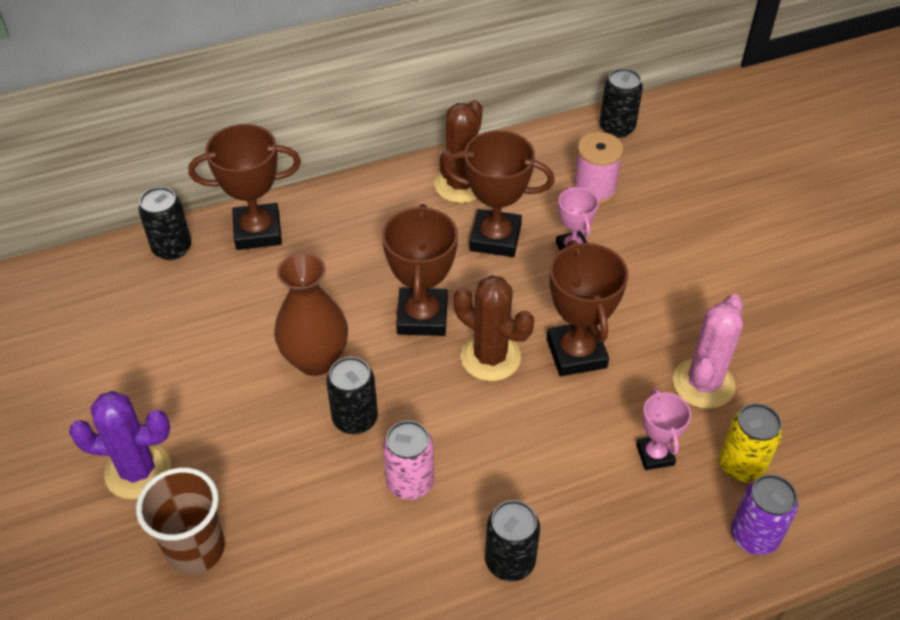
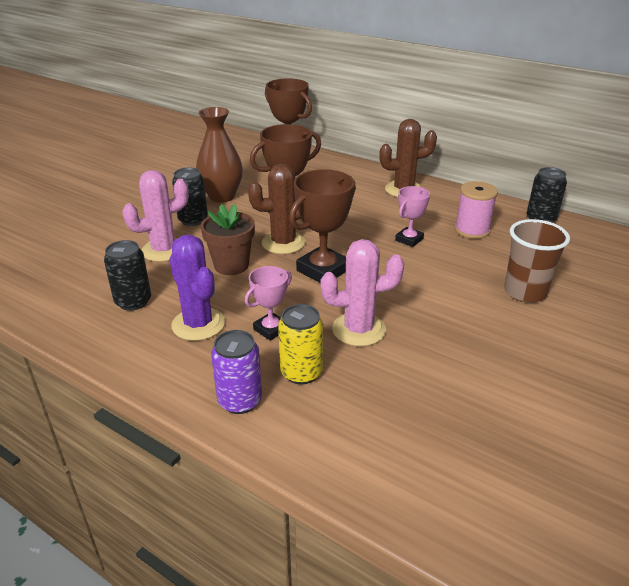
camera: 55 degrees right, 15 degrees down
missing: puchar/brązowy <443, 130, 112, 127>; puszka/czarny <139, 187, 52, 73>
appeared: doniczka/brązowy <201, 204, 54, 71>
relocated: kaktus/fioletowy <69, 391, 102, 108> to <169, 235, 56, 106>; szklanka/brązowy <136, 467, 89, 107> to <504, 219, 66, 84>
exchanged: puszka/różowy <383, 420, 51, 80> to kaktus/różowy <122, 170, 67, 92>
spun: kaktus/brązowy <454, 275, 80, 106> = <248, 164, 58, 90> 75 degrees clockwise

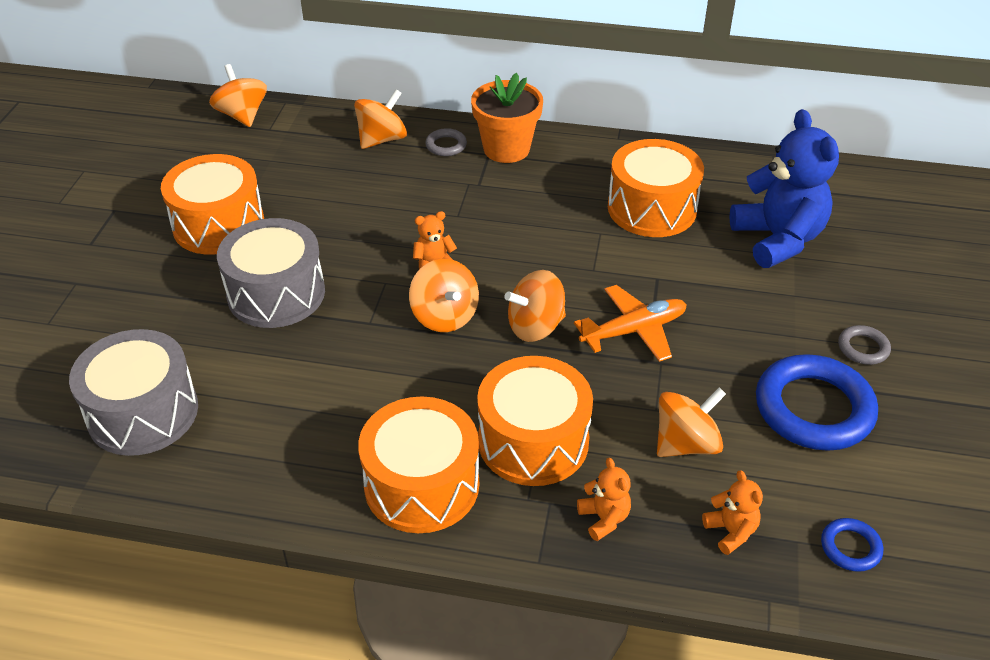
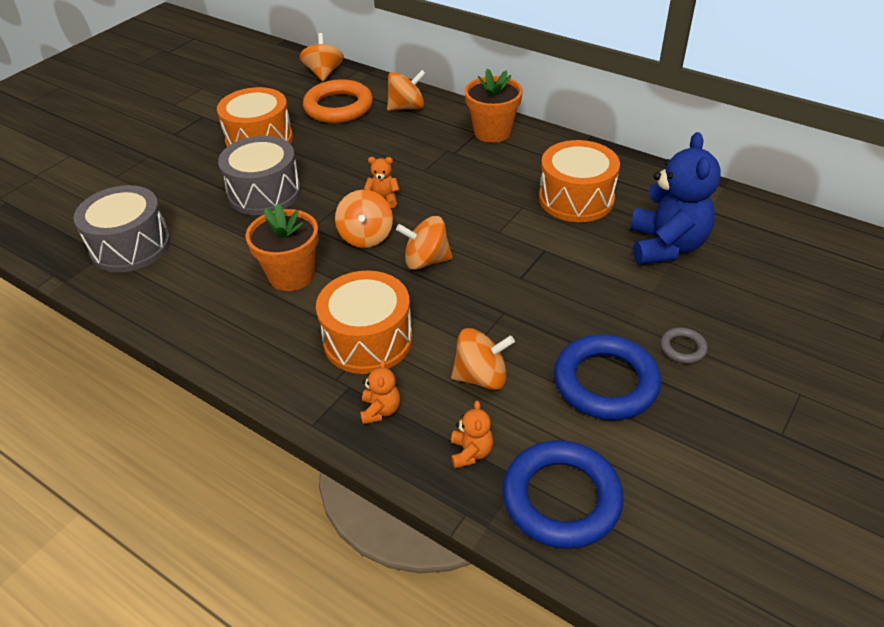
camera: 25 degrees right, 0 degrees up
missing: pierścień/szary <425, 128, 42, 28>; samolot/pomarańczowy <574, 285, 113, 77>; bęben/pomarańczowy <358, 397, 121, 136>
appeared: pierścień/pomarańczowy <303, 79, 70, 44>; doniczka/pomarańczowy <246, 204, 73, 87>
size: pierścień/niebieski <821, 518, 62, 54> = <502, 440, 122, 109> x2.20

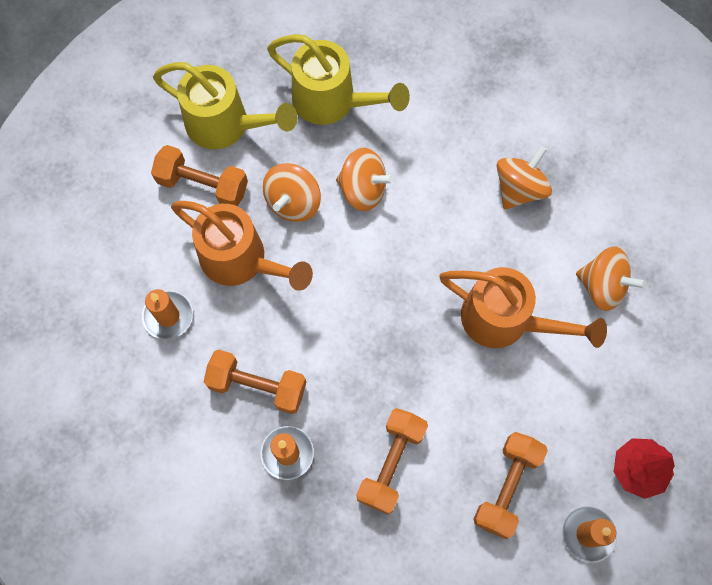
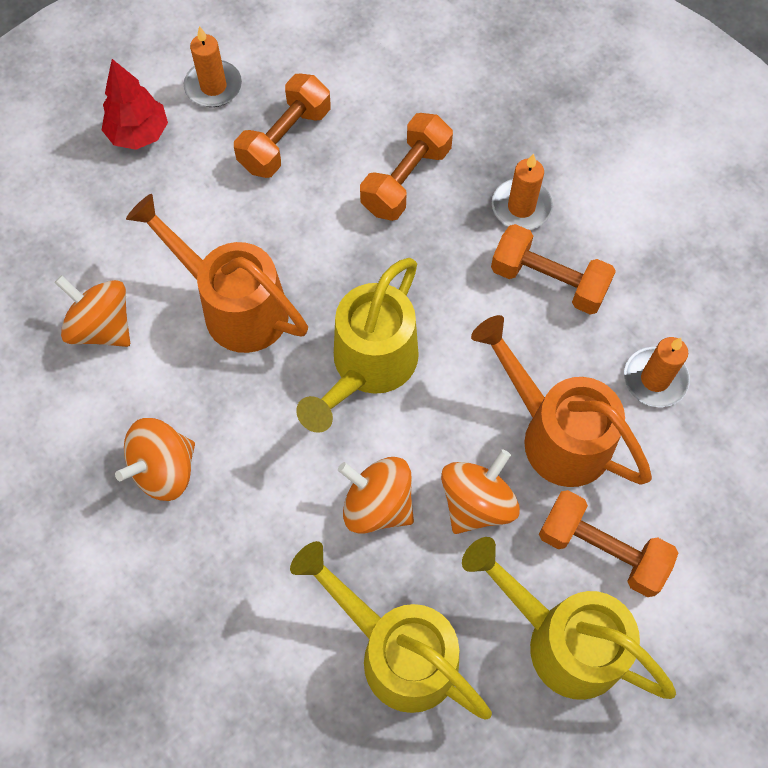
camera: 170 degrees left, 5 degrees down
appeared: konewka/żółty <296, 258, 123, 175>

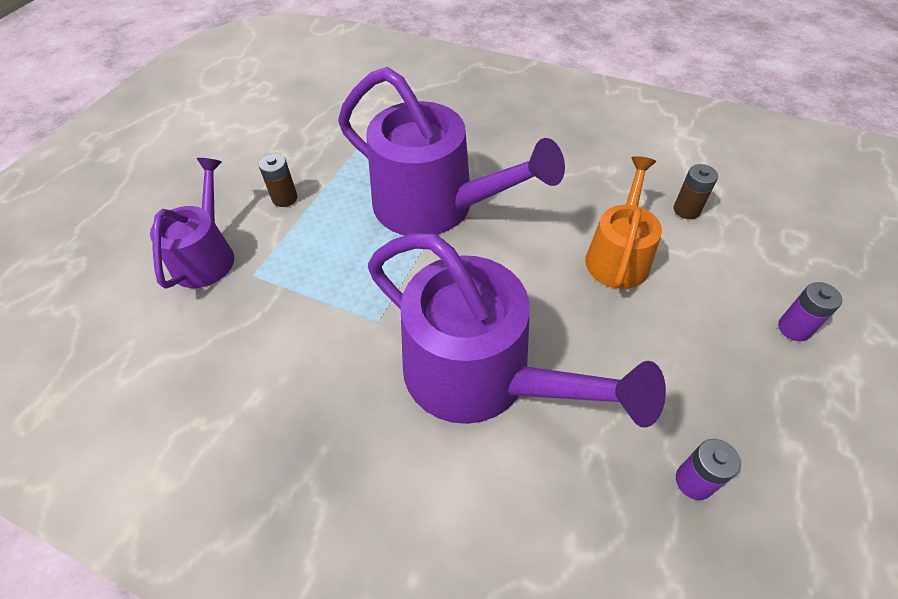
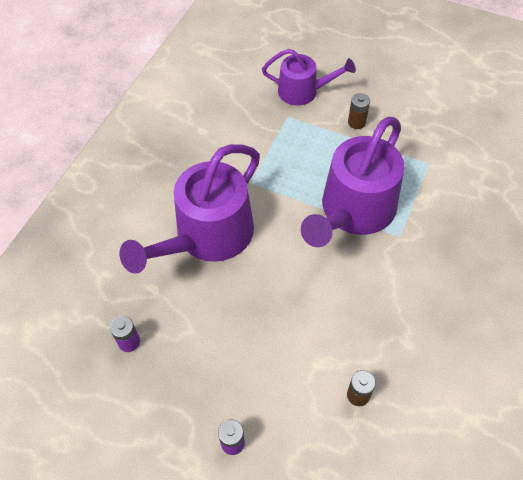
camera: 90 degrees right, 5 degrees up
missing: konewka/pomarańczowy <585, 156, 77, 133>

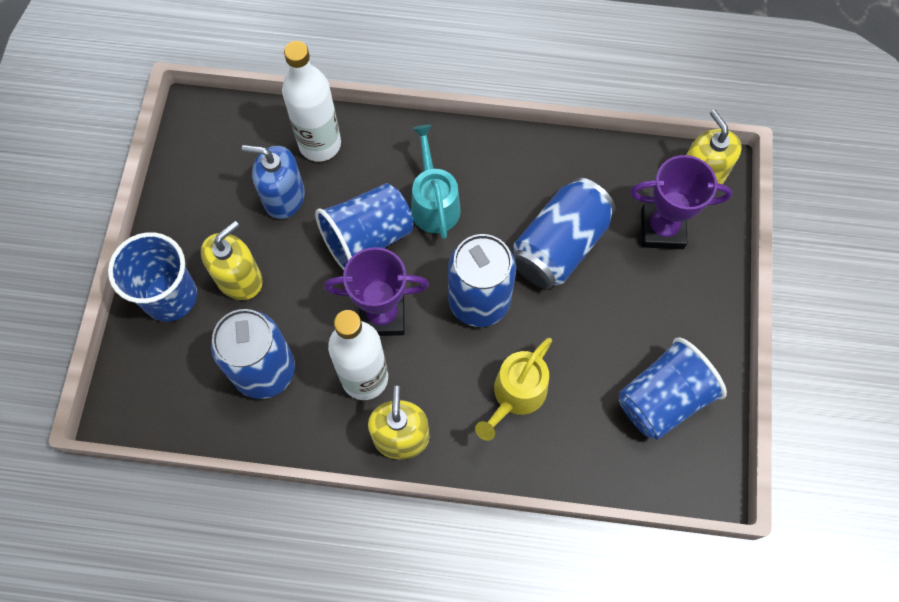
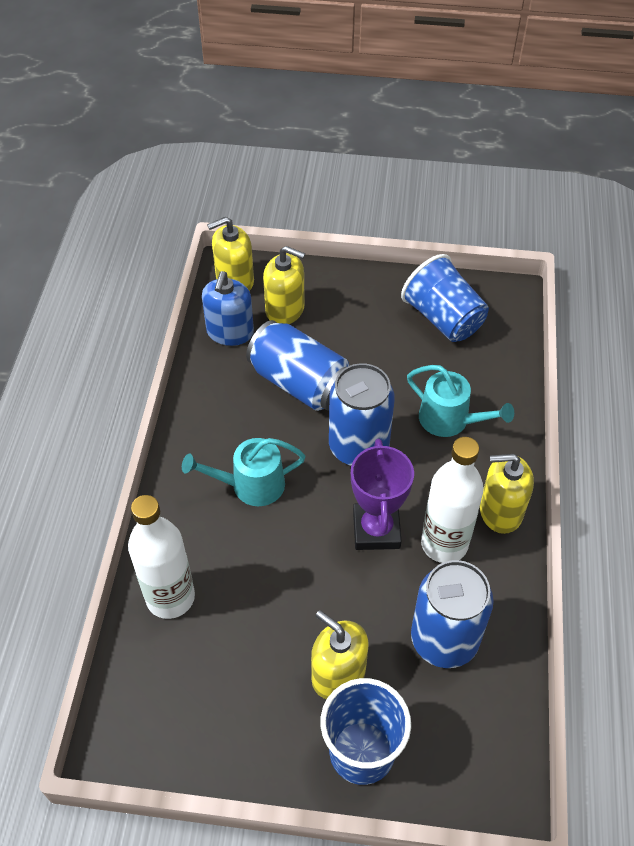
camera: 90 degrees left, 15 degrees down
missing: szklanka/niebieski <315, 183, 98, 87>
relocated: dozownik mydła/niebieski <242, 145, 63, 74> to <202, 271, 52, 75>
exchanged: puchar/fioletowy <630, 155, 102, 94> to dozownik mydła/żółty <263, 246, 42, 78>
colour: konewka/żółty <475, 338, 77, 103> to konewka/turkusowy <407, 365, 107, 72>

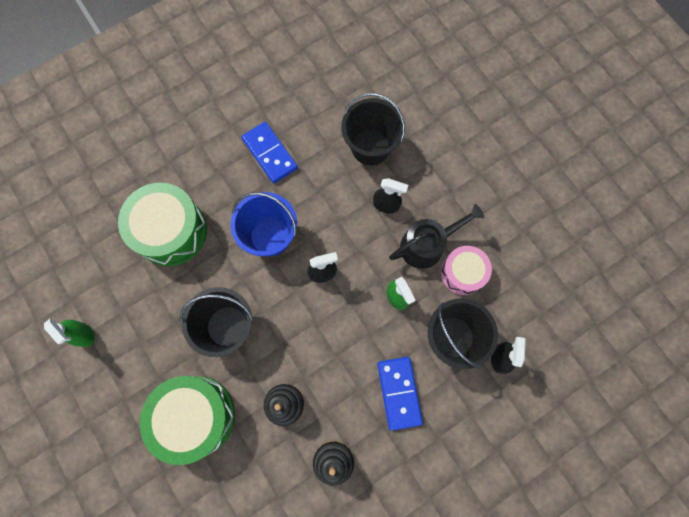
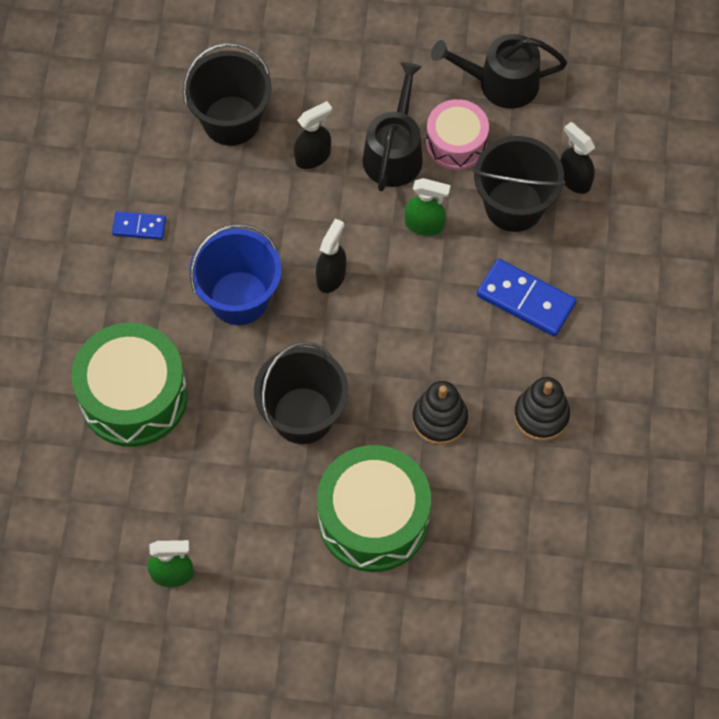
camera: 50 degrees left, 10 degrees down
appeared: konewka/czarny <431, 34, 136, 75>
size: kostka domina/niebieski <241, 122, 57, 61> = <112, 211, 54, 29> x0.57

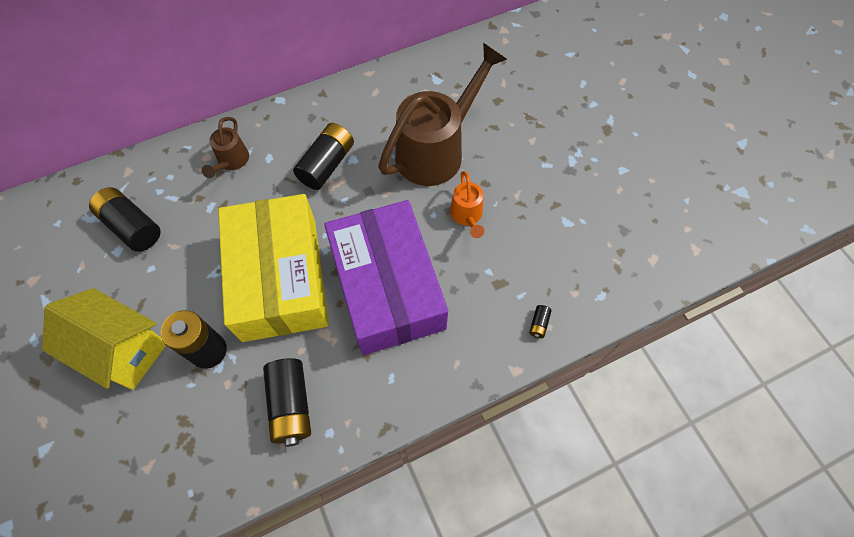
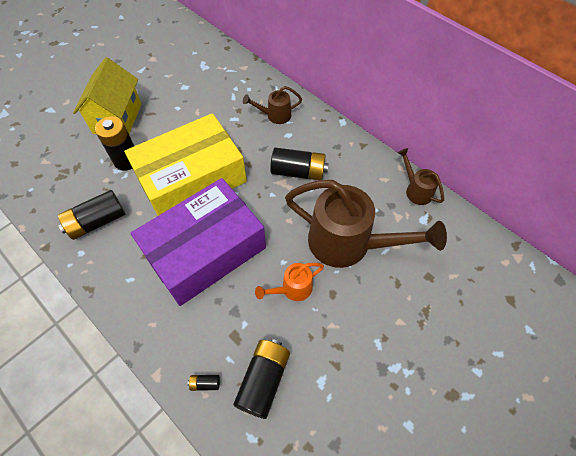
camera: 70 degrees right, 5 degrees down
appeared: konewka/brązowy <398, 148, 46, 57>
relocated: bateria/czarny <89, 187, 72, 65> to <233, 339, 57, 80>

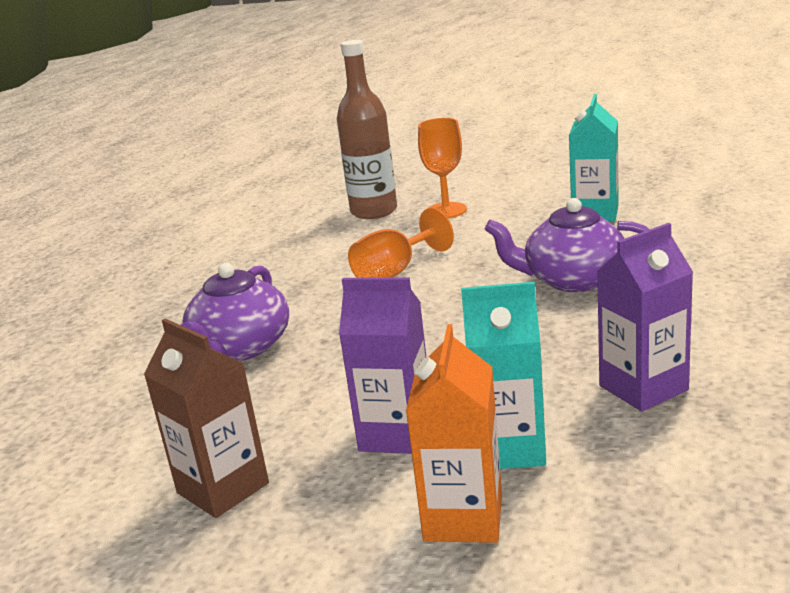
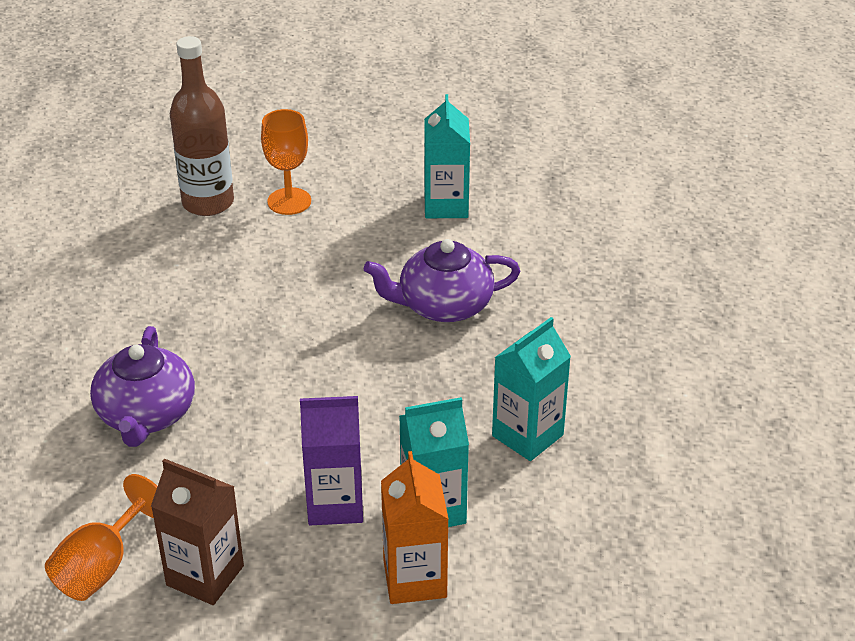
camera: 20 degrees left, 15 degrees up
relocated: kielich/pomarańczowy <348, 208, 106, 70> to <45, 474, 112, 127>
colour: karton mleka/fioletowy <597, 223, 97, 188> to karton mleka/turkusowy <492, 317, 79, 144>

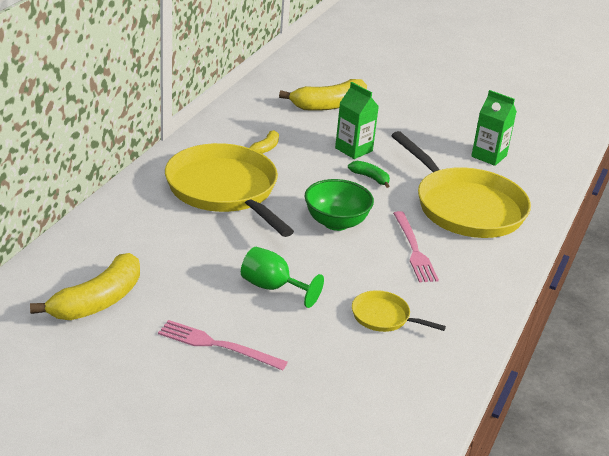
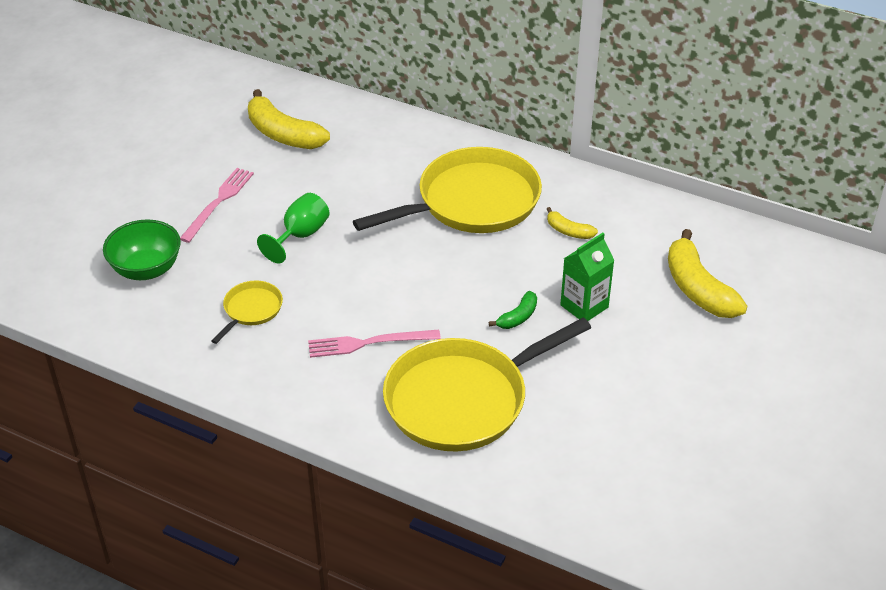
camera: 95 degrees right, 10 degrees up
missing: karton mleka/zielony <471, 90, 46, 76>
relocated: miska/zielony <305, 179, 69, 52> to <103, 219, 78, 61>

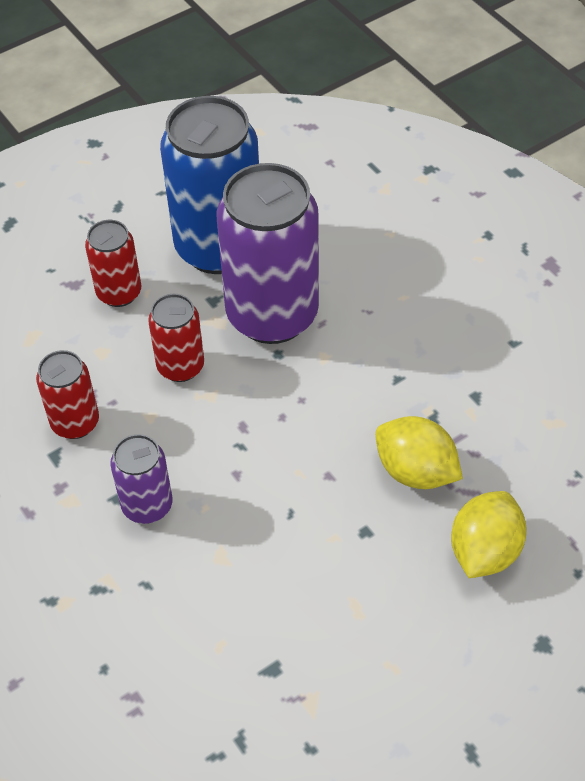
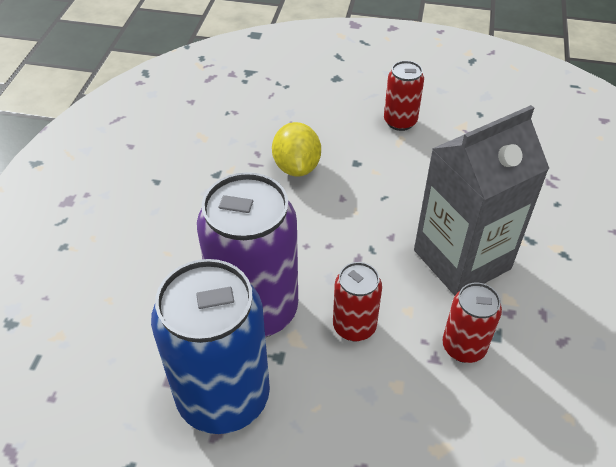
camera: 135 degrees left, 5 degrees down
missing: cytryna/żółty <451, 491, 76, 87>
relocated: puszka/czerwony <85, 220, 56, 87> to <384, 61, 40, 70>
exchanged: puszka/fioletowy <110, 434, 63, 90> to karton mleka/szary <414, 105, 135, 191>

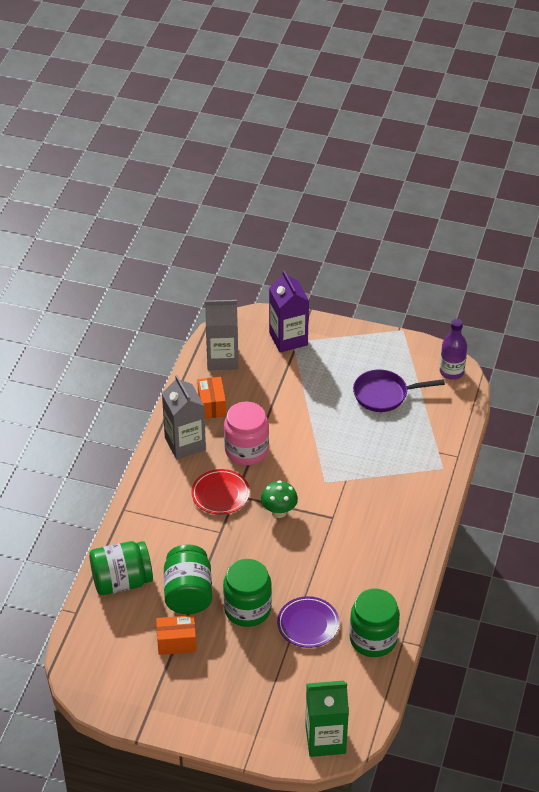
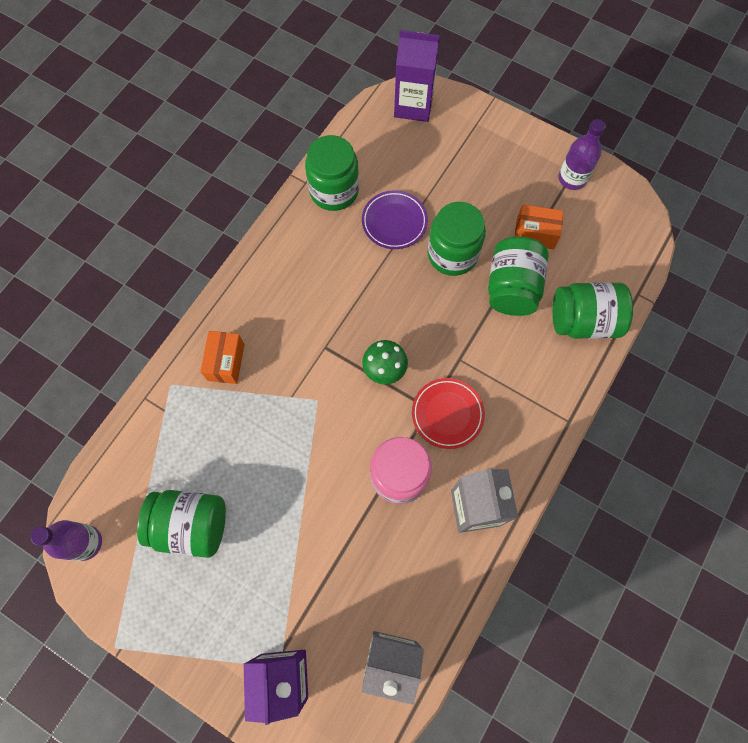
camera: 165 degrees left, 25 degrees up
appeared: butelka/fioletowy <559, 119, 47, 71>
relocated: pudełko/pomarańczowy <197, 377, 29, 42> to <200, 331, 44, 53>
exchanged: patelnia/fioletowy <353, 370, 92, 42> to słoik/zielony <137, 490, 89, 68>
colour: karton mleka/zielony <305, 681, 44, 76> to karton mleka/fioletowy <394, 30, 46, 92>

